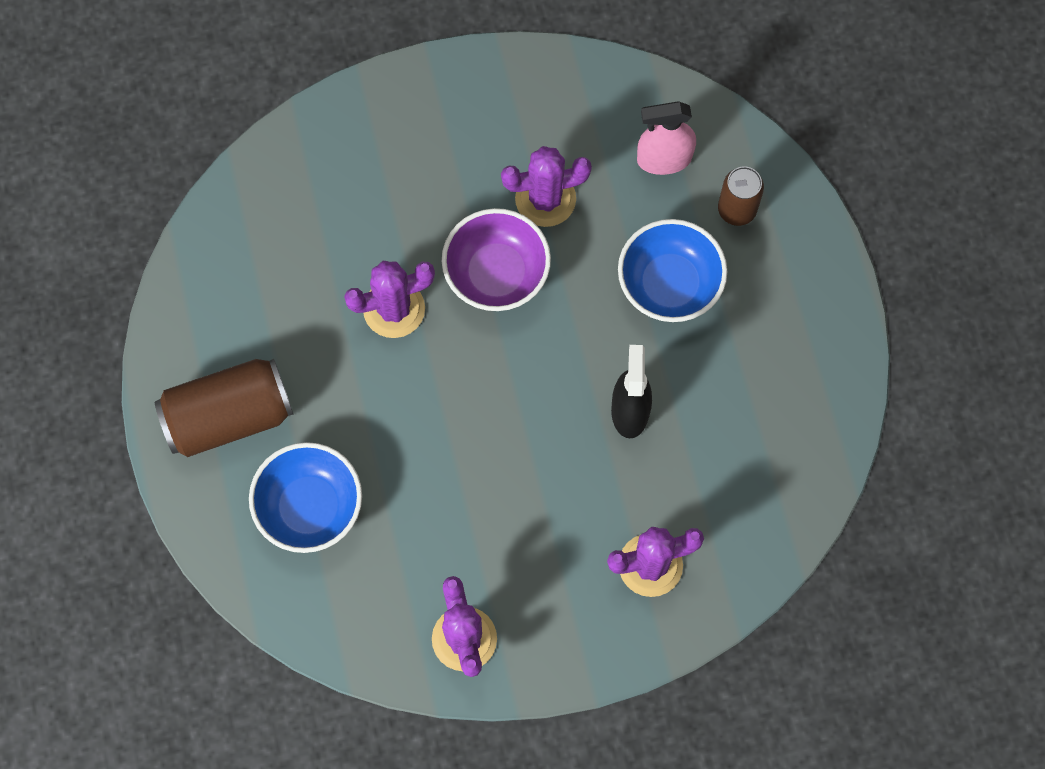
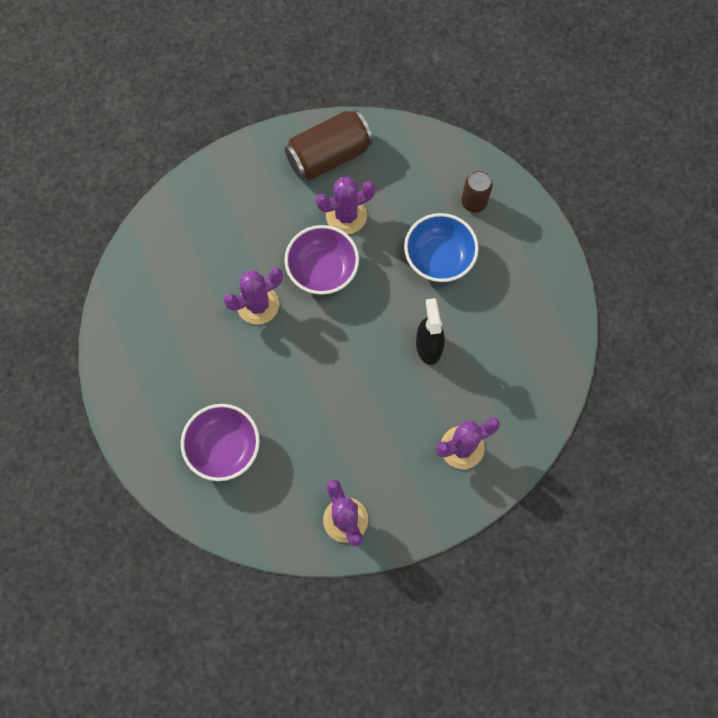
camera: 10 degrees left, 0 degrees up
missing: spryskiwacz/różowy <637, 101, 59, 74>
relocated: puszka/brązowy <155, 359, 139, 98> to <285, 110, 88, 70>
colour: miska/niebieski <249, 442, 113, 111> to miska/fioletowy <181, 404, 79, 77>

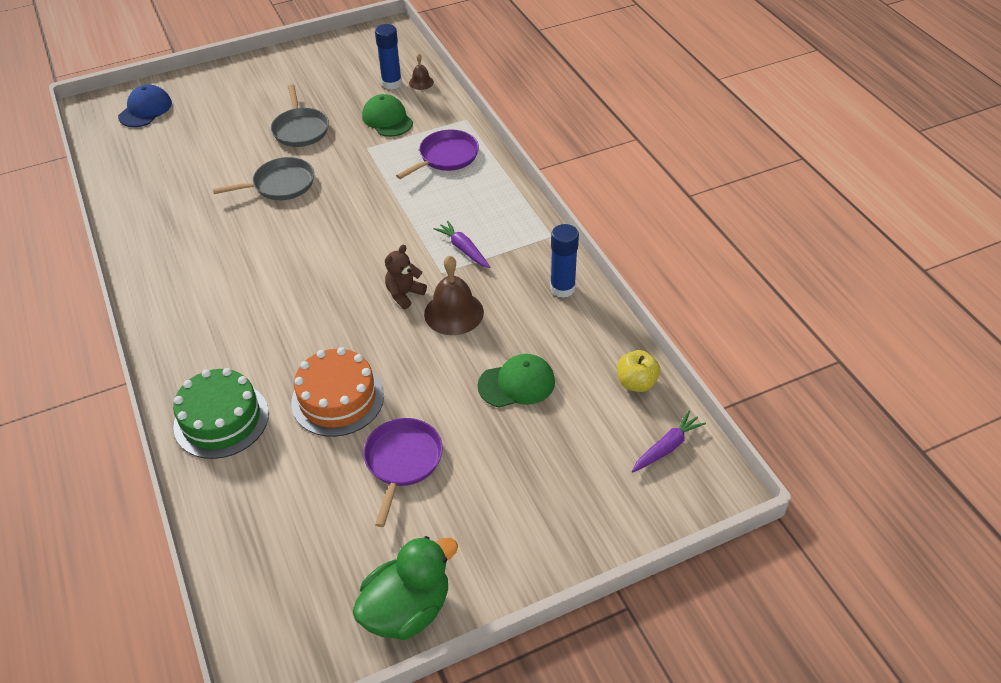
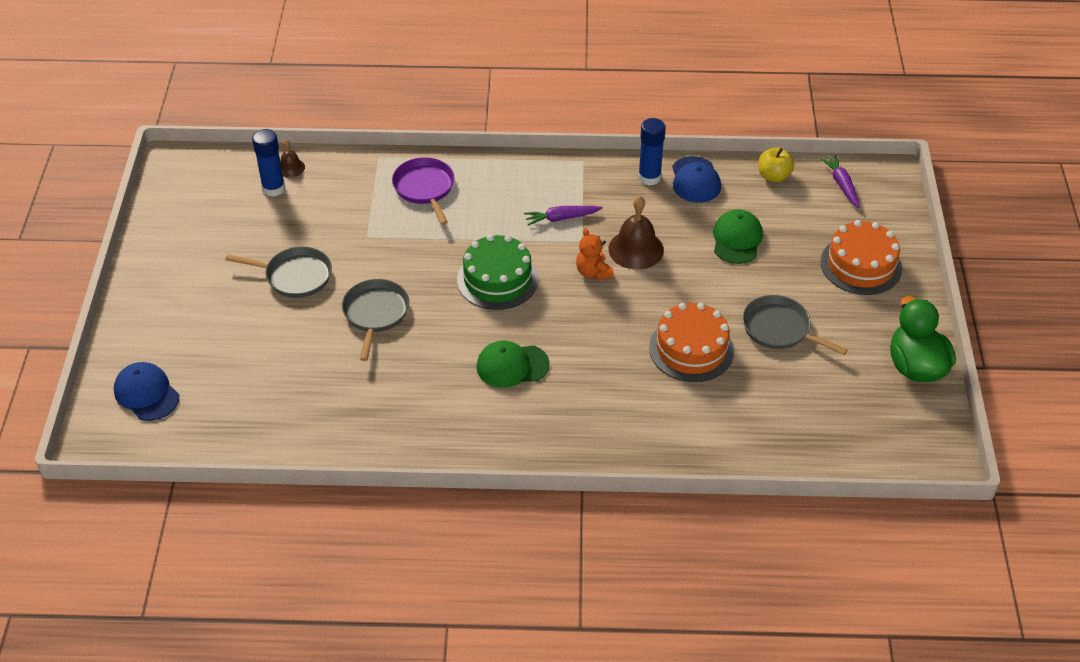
camera: 65 degrees left, 0 degrees up
appeared: czapka/niebieski <672, 156, 49, 47>; tort/pomarańczowy <821, 220, 81, 75>
relocated: czapka/zielony <362, 94, 51, 43> to <476, 341, 74, 47>; tort/zielony <173, 368, 96, 91> to <457, 234, 81, 76>
colour: miś/brązowy <385, 245, 42, 64> to miś/pomarańczowy <576, 228, 38, 52>; patelnia/fioletowy <363, 418, 80, 109> to patelnia/szary <742, 295, 106, 60>

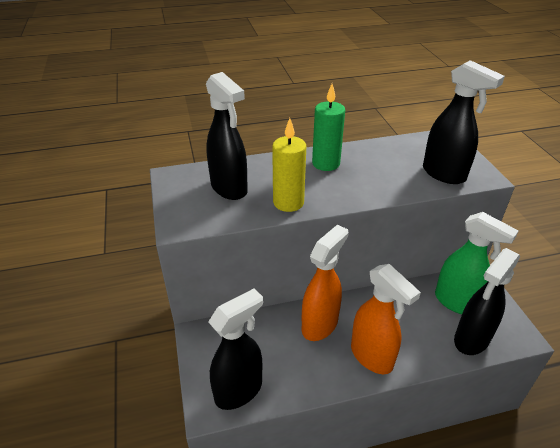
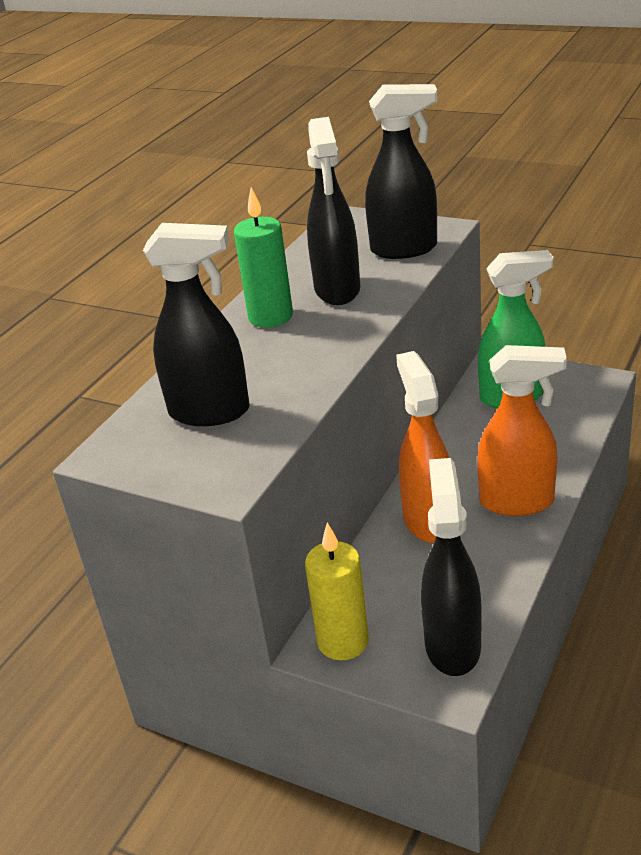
camera: 45 degrees left, 5 degrees down
relocated: świeca/żółty <272, 118, 35, 94> to <305, 523, 64, 137>; spryskiwacz/czarny <454, 248, 66, 107> to <307, 117, 53, 188>

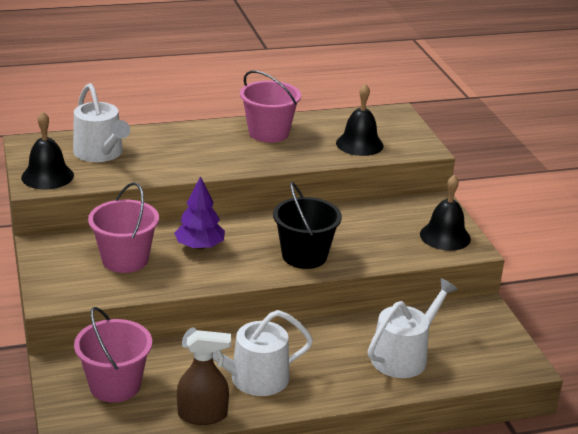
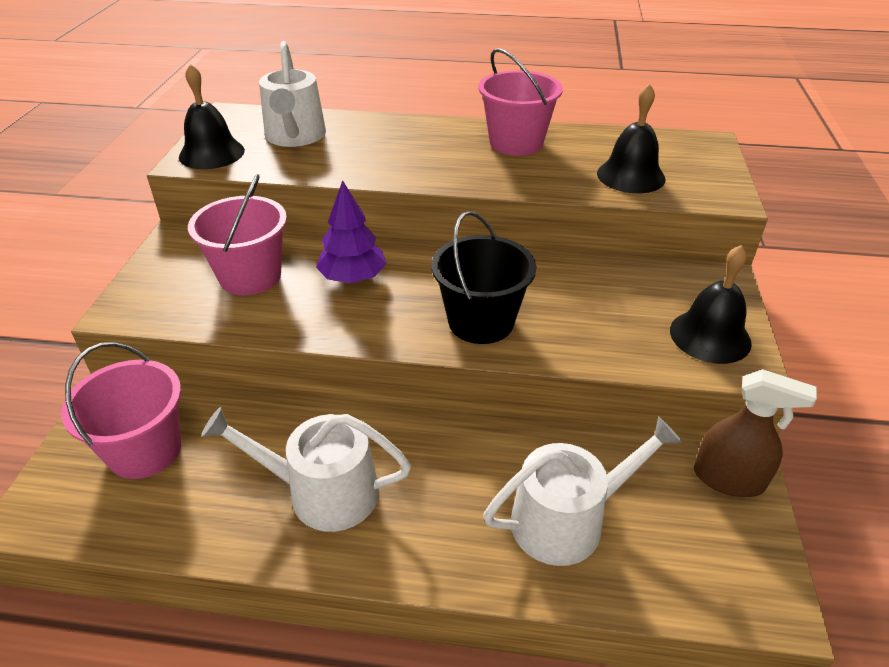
camera: 25 degrees right, 10 degrees up
relocated: spryskiwacz/brązowy <177, 330, 54, 95> to <694, 369, 123, 128>

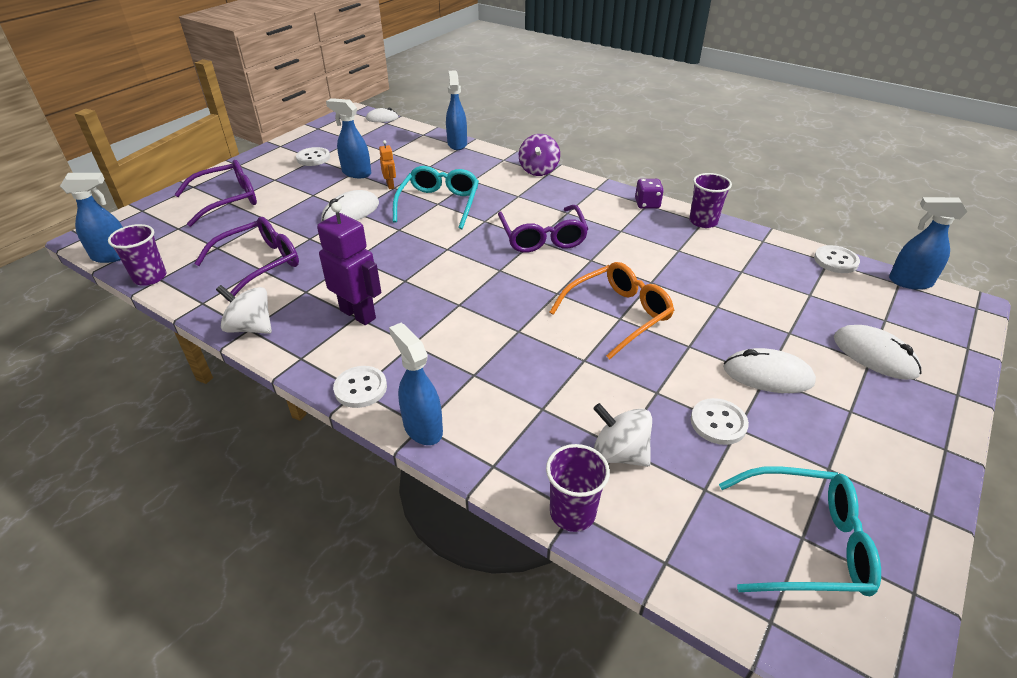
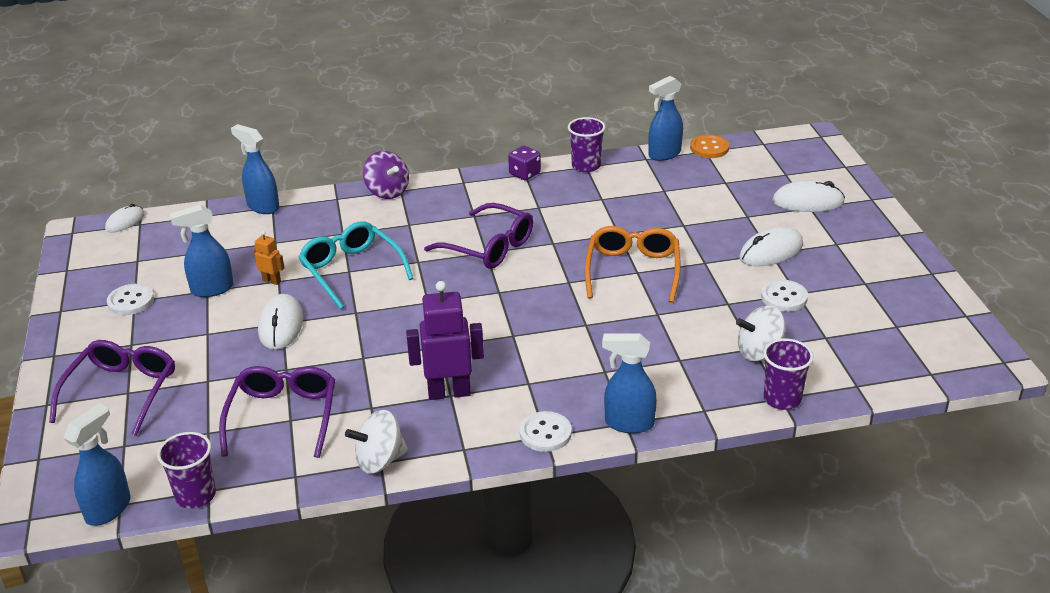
camera: 45 degrees left, 5 degrees down
missing: okulary/turkusowy <719, 466, 162, 130>
relocated: spryskiwacz/niebieski <889, 197, 78, 93> to <648, 76, 35, 85>
colour: guzik/biały <814, 245, 46, 28> to guzik/pomarańczowy <690, 135, 39, 23>

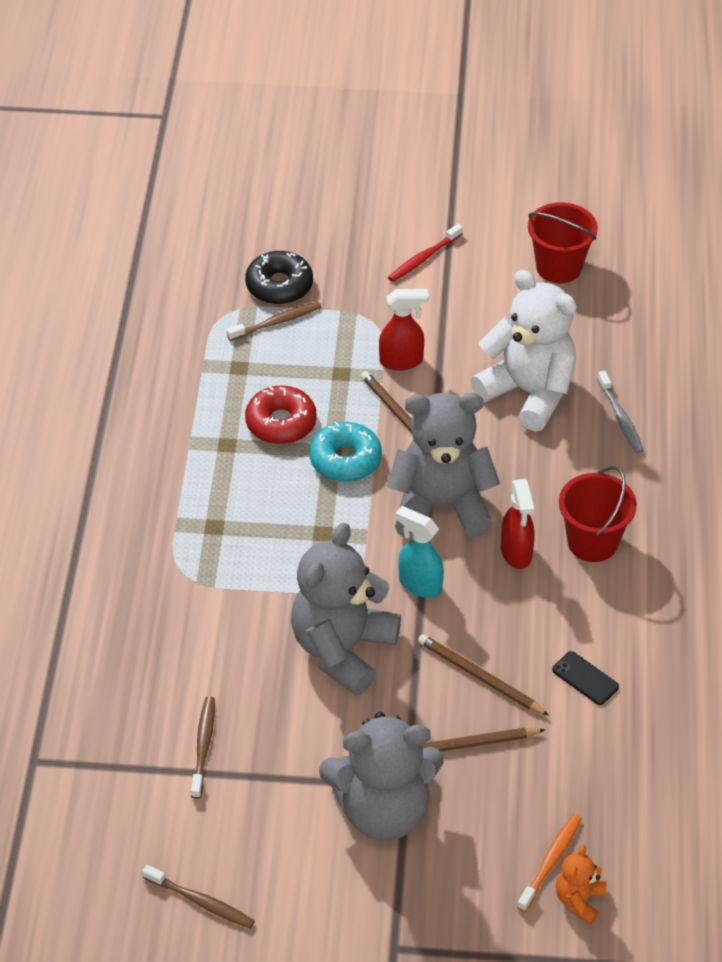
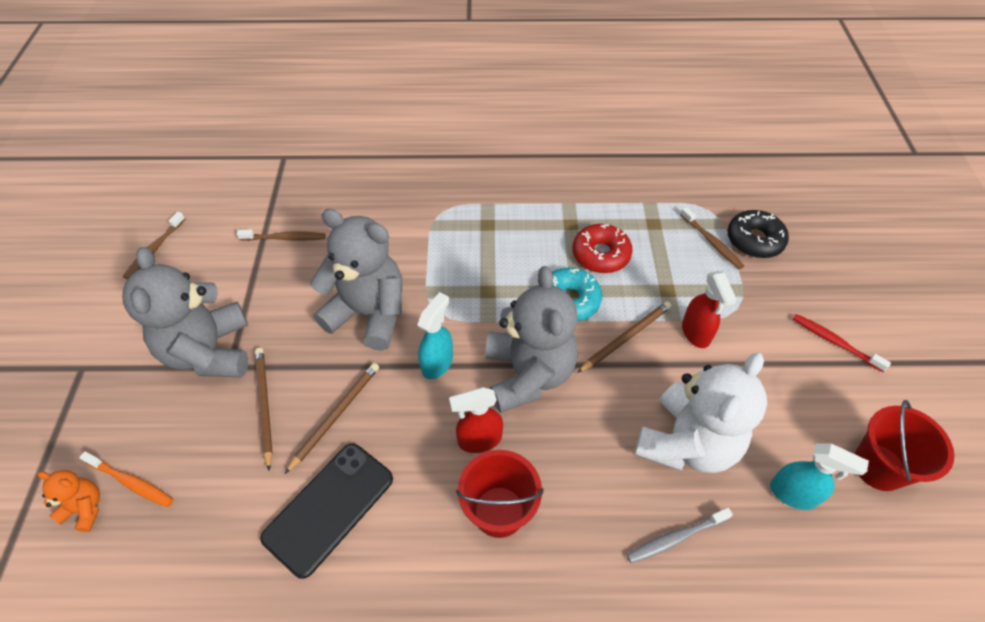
camera: 85 degrees right, 5 degrees up
appeared: spryskiwacz/turkusowy <770, 443, 99, 67>
size: telefon/czarny <552, 651, 67, 54> = <260, 443, 133, 136> x2.07

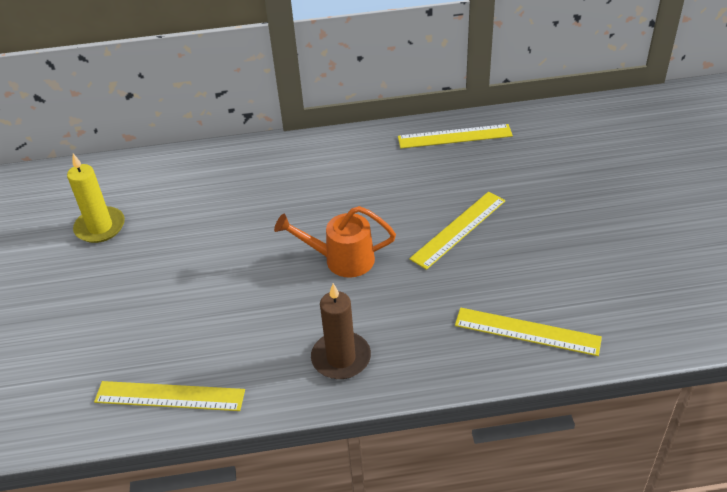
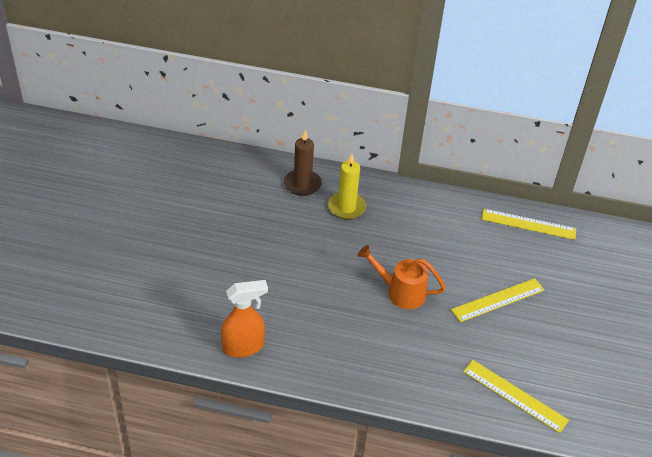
camera: 15 degrees right, 0 degrees up
relocated: świeca/żółty <67, 154, 58, 89> to <328, 154, 38, 66>; świeca/brązowy <311, 283, 60, 96> to <284, 130, 38, 66>
exchanged: linijka/żółty <94, 381, 151, 30> to spryskiwacz/pomarańczowy <221, 280, 47, 77>

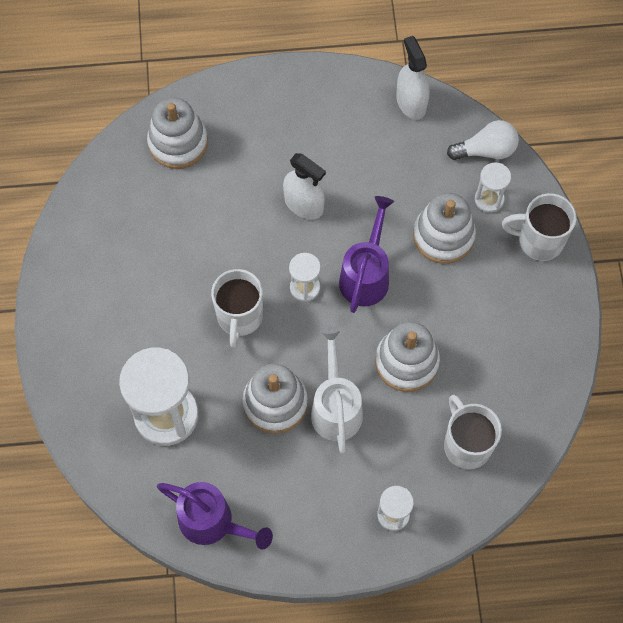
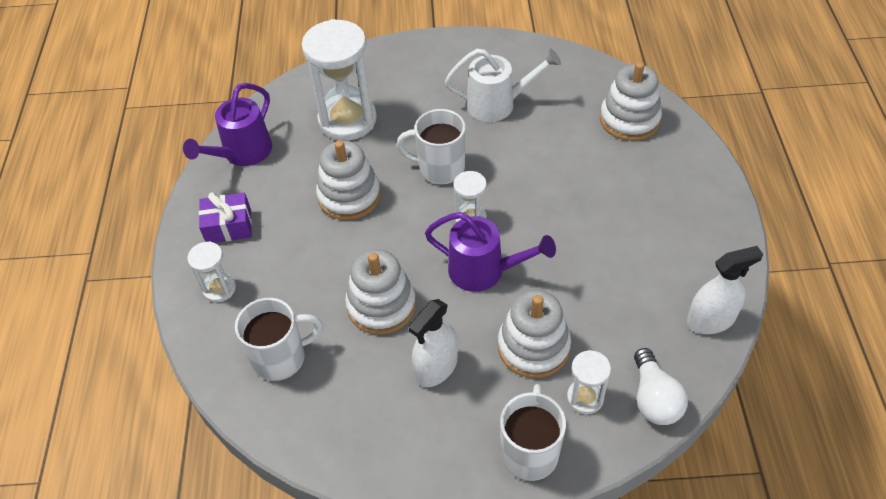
camera: 95 degrees right, 15 degrees down
appeared: prezent/fioletowy <199, 192, 53, 51>
relocated: spryskiwacz/biały <283, 153, 43, 67> to <408, 299, 50, 88>; konewka/biały <311, 327, 52, 126> to <445, 48, 116, 74>

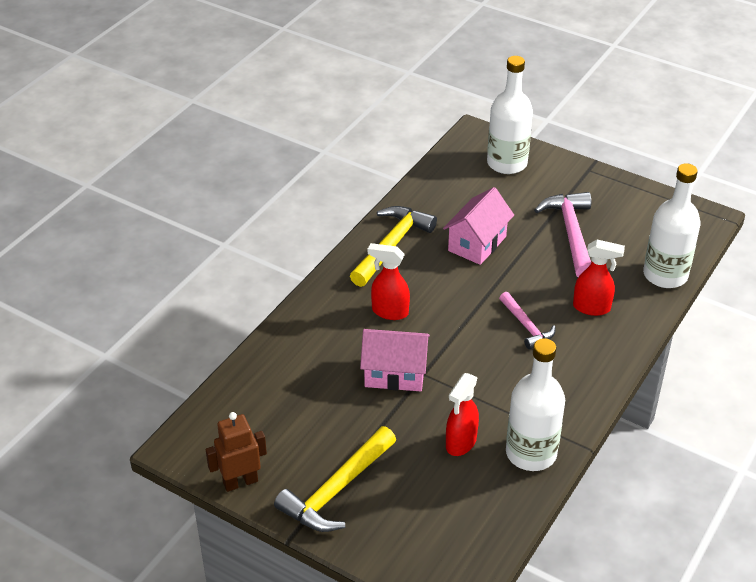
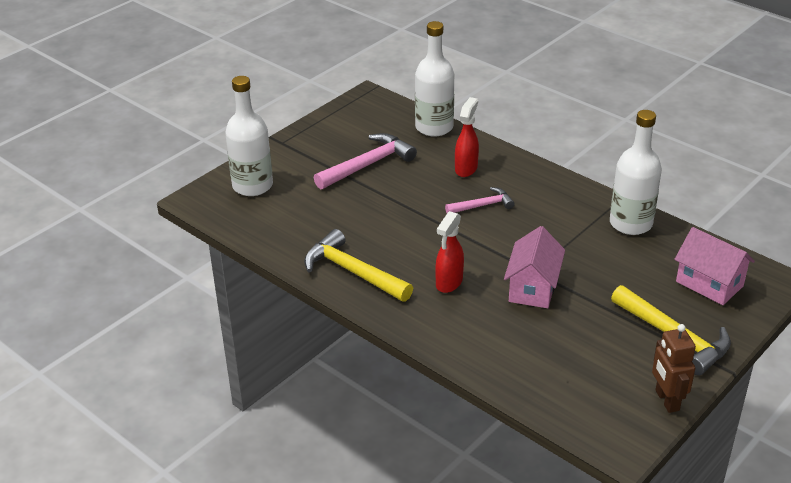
camera: 80 degrees left, 5 degrees down
missing: spryskiwacz/czerwony <446, 373, 33, 83>
relocated: domek/różowy <443, 187, 71, 78> to <674, 227, 81, 78>
spun: młotek/różowy <534, 192, 57, 85> = <314, 133, 103, 56> 135 degrees clockwise

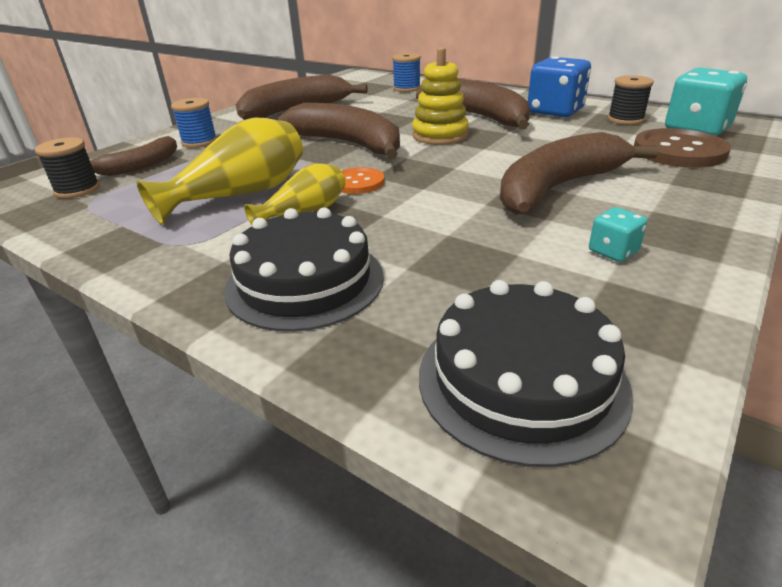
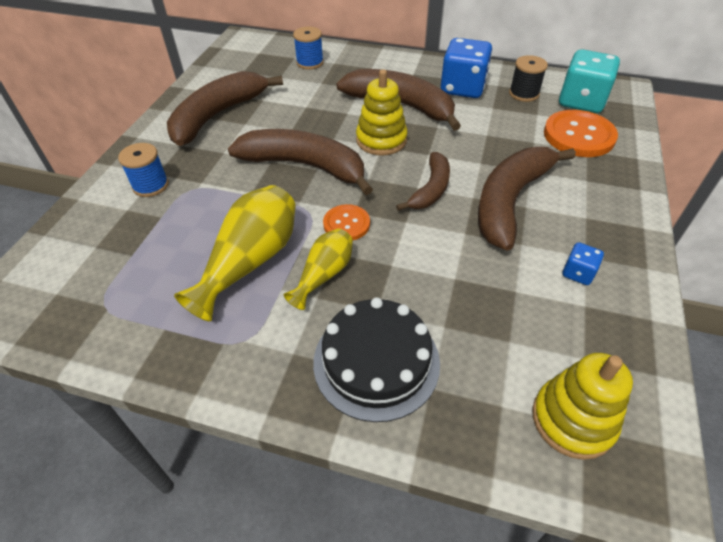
camera: 20 degrees left, 15 degrees up
missing: szpulka/czarny <35, 137, 65, 62>
relocated: banan/brązowy <90, 136, 87, 40> to <396, 152, 54, 59>
exchanged: tort/czarny <419, 280, 215, 187> to zabawka nakładanka/żółty <532, 353, 101, 107>
colour: guzik/brązowy <634, 128, 97, 40> to guzik/pomarańczowy <544, 110, 74, 47>; kostka do gry/turkusowy <589, 207, 58, 55> to kostka do gry/niebieski <562, 242, 42, 43>

